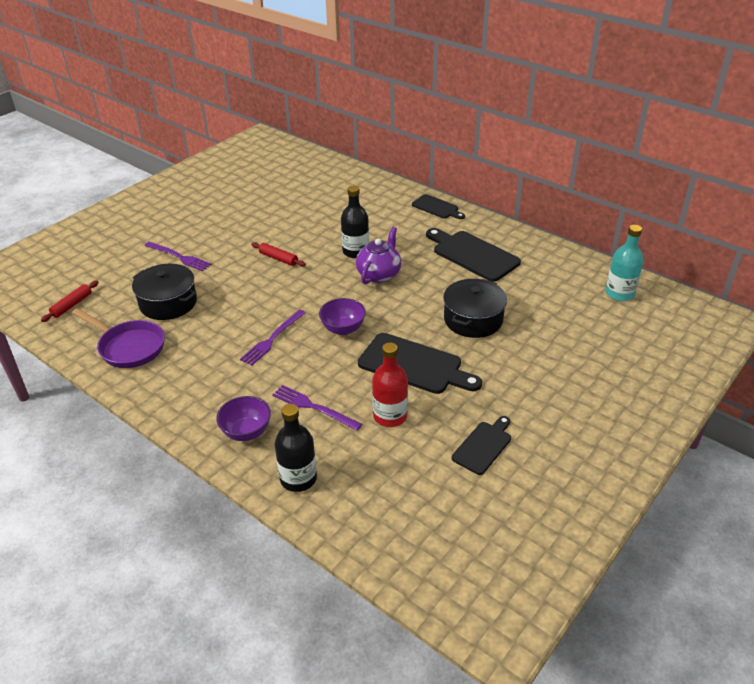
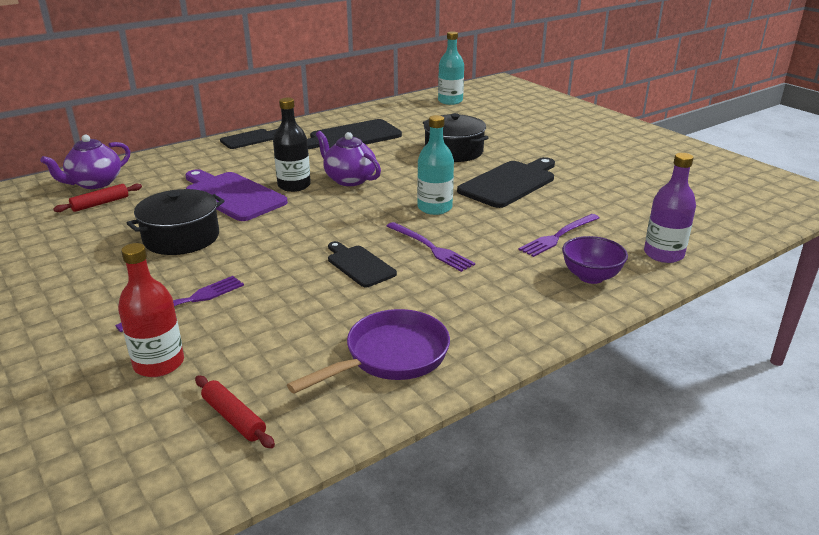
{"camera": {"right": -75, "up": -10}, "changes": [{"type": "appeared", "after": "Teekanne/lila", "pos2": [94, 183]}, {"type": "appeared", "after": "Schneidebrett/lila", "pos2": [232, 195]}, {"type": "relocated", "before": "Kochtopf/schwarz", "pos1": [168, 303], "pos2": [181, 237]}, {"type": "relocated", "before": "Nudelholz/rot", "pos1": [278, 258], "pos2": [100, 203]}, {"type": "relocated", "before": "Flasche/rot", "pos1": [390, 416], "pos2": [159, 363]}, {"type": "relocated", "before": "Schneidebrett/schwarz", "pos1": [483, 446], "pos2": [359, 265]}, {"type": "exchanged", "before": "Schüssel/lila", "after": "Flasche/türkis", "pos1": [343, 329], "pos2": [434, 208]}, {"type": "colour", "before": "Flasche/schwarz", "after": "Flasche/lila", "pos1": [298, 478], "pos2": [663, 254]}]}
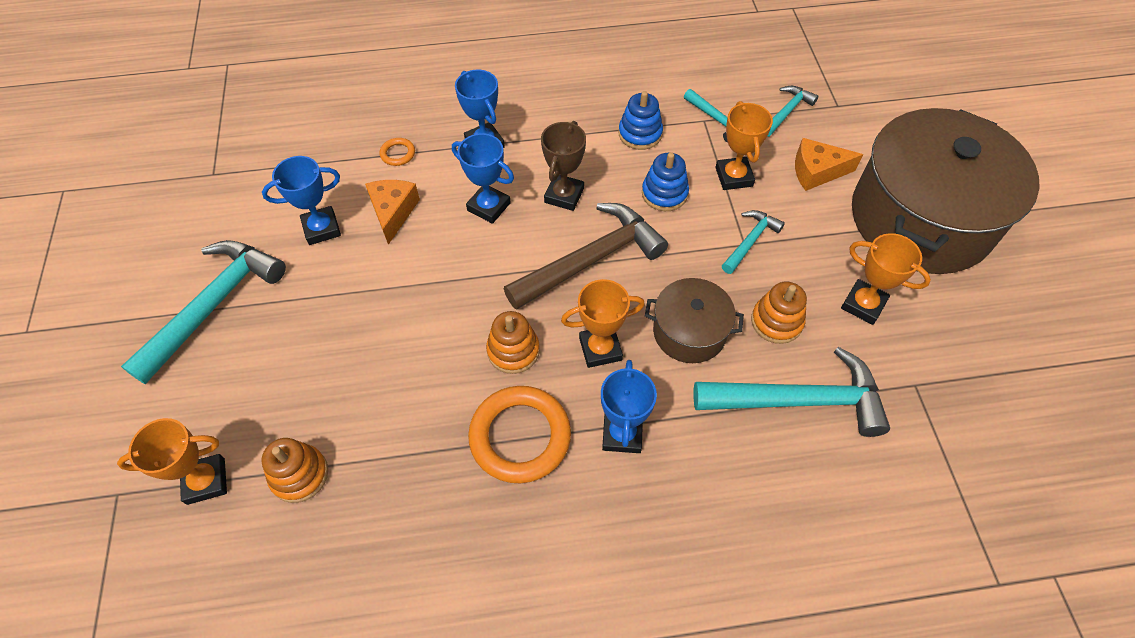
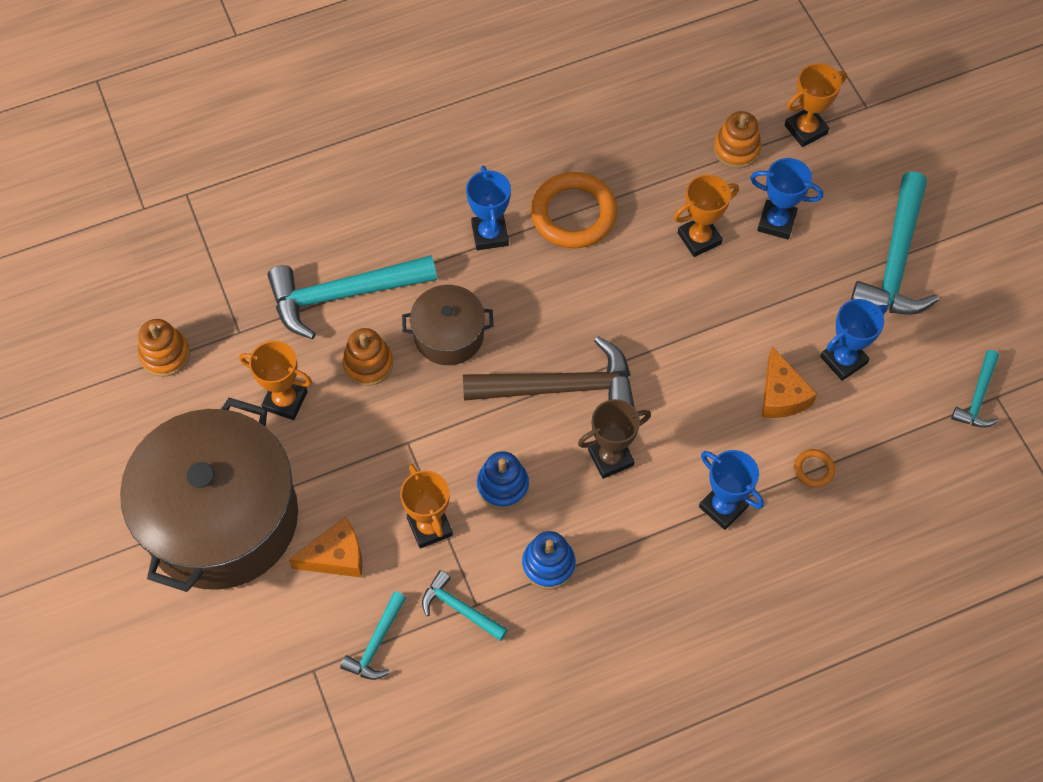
{"camera": {"right": 165, "up": 5}, "changes": [{"type": "relocated", "before": "Pokal/blau", "pos1": [488, 207], "pos2": [776, 222]}, {"type": "relocated", "before": "Stapelspielzeug/orange", "pos1": [513, 350], "pos2": [165, 355]}, {"type": "relocated", "before": "Pokal/orange", "pos1": [600, 349], "pos2": [699, 238]}, {"type": "relocated", "before": "Hammer/türkis", "pos1": [750, 241], "pos2": [978, 397]}, {"type": "spun", "before": "Hammer/braun", "pos1": [591, 260], "pos2": [560, 388], "turn": -135}, {"type": "spun", "before": "Pokal/braun", "pos1": [564, 195], "pos2": [610, 458], "turn": 60}]}
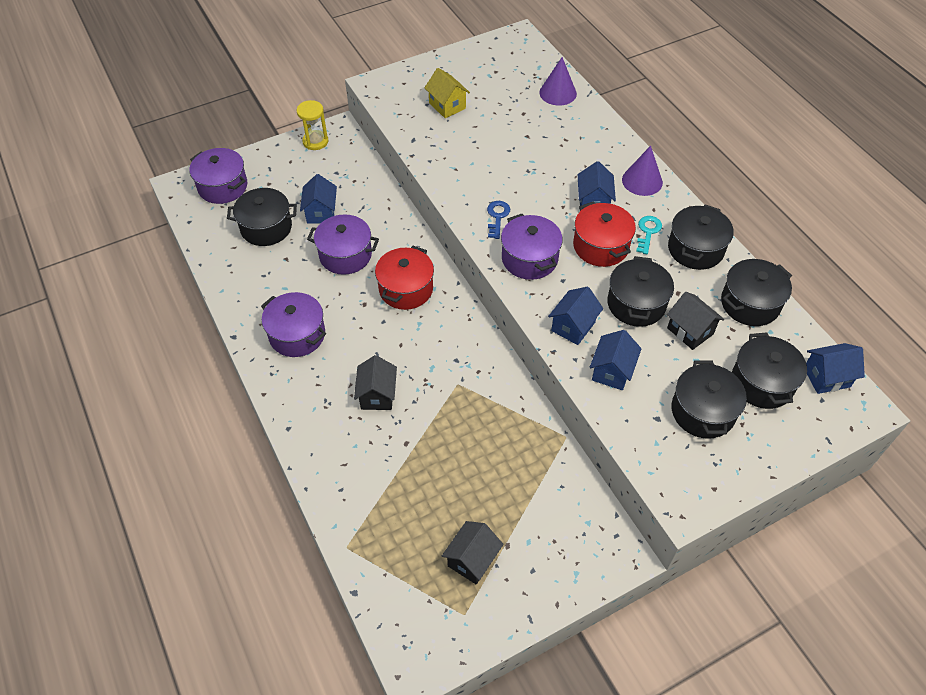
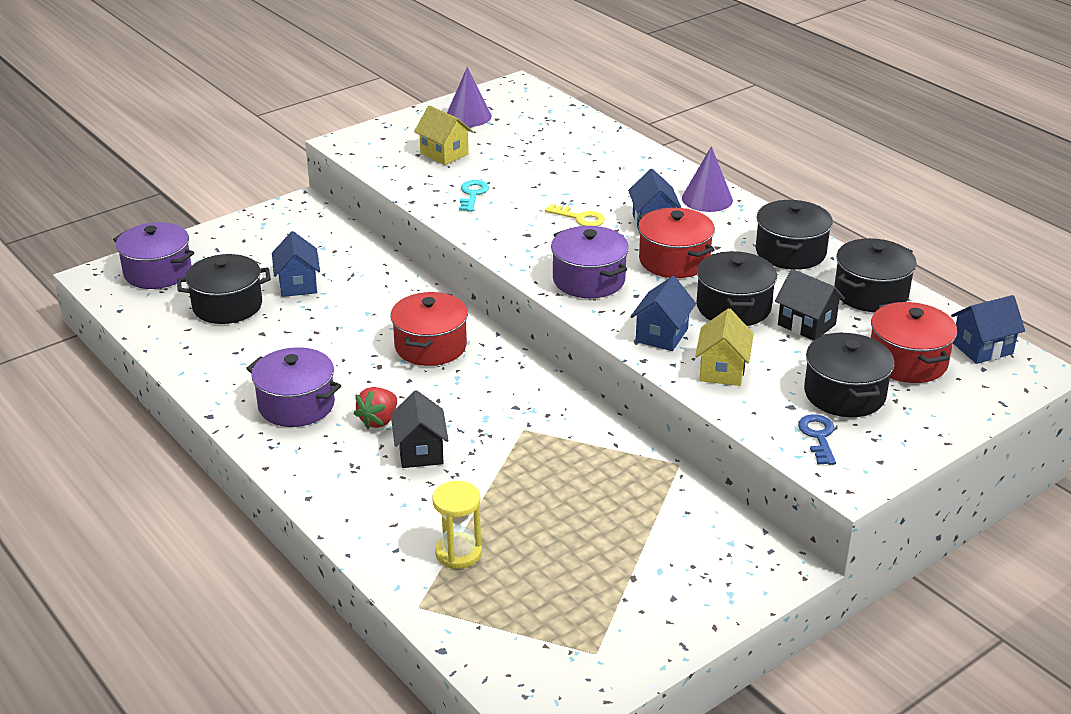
{"camera": {"right": -10, "up": -20}, "changes": [{"type": "missing", "before": "Kochtopf/lila", "pos1": [345, 255]}, {"type": "missing", "before": "Haus/schwarz", "pos1": [472, 560]}, {"type": "appeared", "after": "Erdbeere/rot", "pos2": [379, 420]}, {"type": "appeared", "after": "Schlüssel/gelb", "pos2": [580, 218]}, {"type": "relocated", "before": "Sanduhr/gelb", "pos1": [315, 141], "pos2": [458, 553]}, {"type": "relocated", "before": "Schlüssel/blau", "pos1": [497, 217], "pos2": [818, 436]}, {"type": "relocated", "before": "Kegel/lila", "pos1": [558, 93], "pos2": [468, 116]}, {"type": "relocated", "before": "Schlüssel/türkis", "pos1": [648, 232], "pos2": [473, 194]}, {"type": "colour", "before": "Haus/blau", "after": "Haus/gelb", "pos1": [612, 371], "pos2": [722, 370]}, {"type": "colour", "before": "Kochtopf/schwarz", "after": "Kochtopf/rot", "pos1": [762, 383], "pos2": [907, 361]}]}
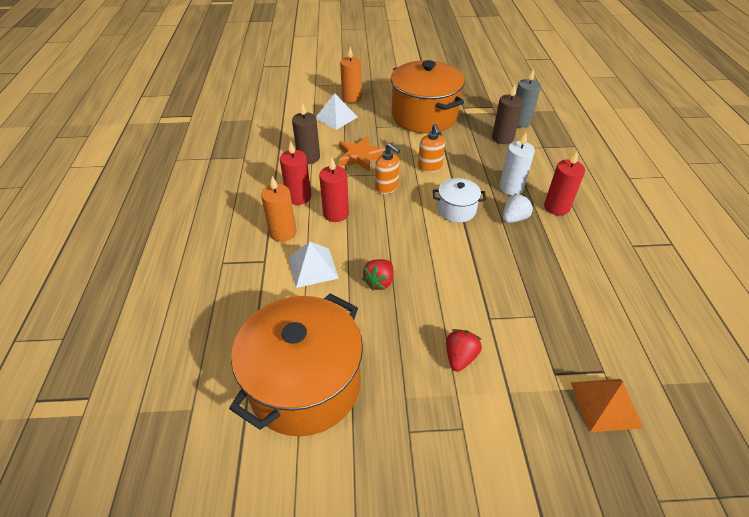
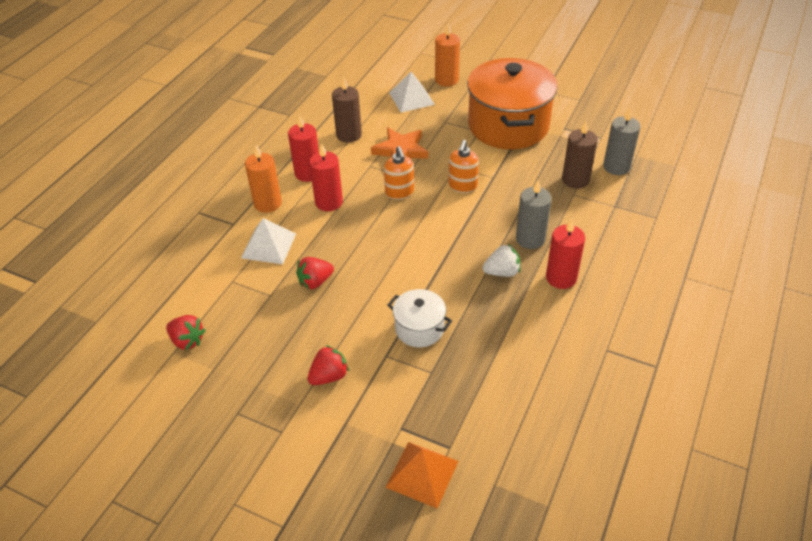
{"camera": {"right": 30, "up": 0}, "changes": [{"type": "relocated", "before": "Kochtopf/weiß", "pos1": [456, 210], "pos2": [419, 329]}, {"type": "exchanged", "before": "Kochtopf/orange", "after": "Erdbeere/rot", "pos1": [305, 384], "pos2": [187, 340]}, {"type": "colour", "before": "Kerze/weiß", "after": "Kerze/grau", "pos1": [511, 188], "pos2": [530, 239]}]}
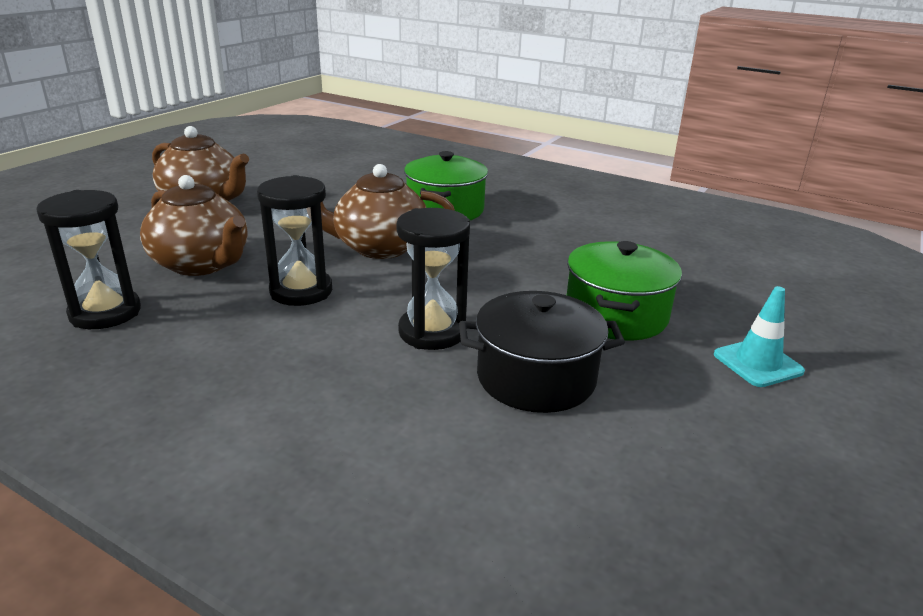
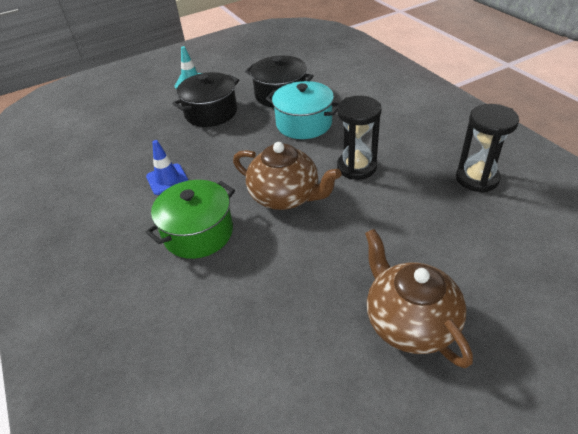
{"camera": {"right": -145, "up": 15}, "changes": [{"type": "missing", "before": "Teekanne/braun", "pos1": [202, 264]}, {"type": "appeared", "after": "Leitkegel/blau", "pos2": [167, 179]}, {"type": "exchanged", "before": "Sanduhr/schwarz", "after": "Kochtopf/türkis", "pos1": [432, 332], "pos2": [304, 124]}, {"type": "colour", "before": "Kochtopf/grün", "after": "Kochtopf/schwarz", "pos1": [616, 315], "pos2": [211, 112]}]}
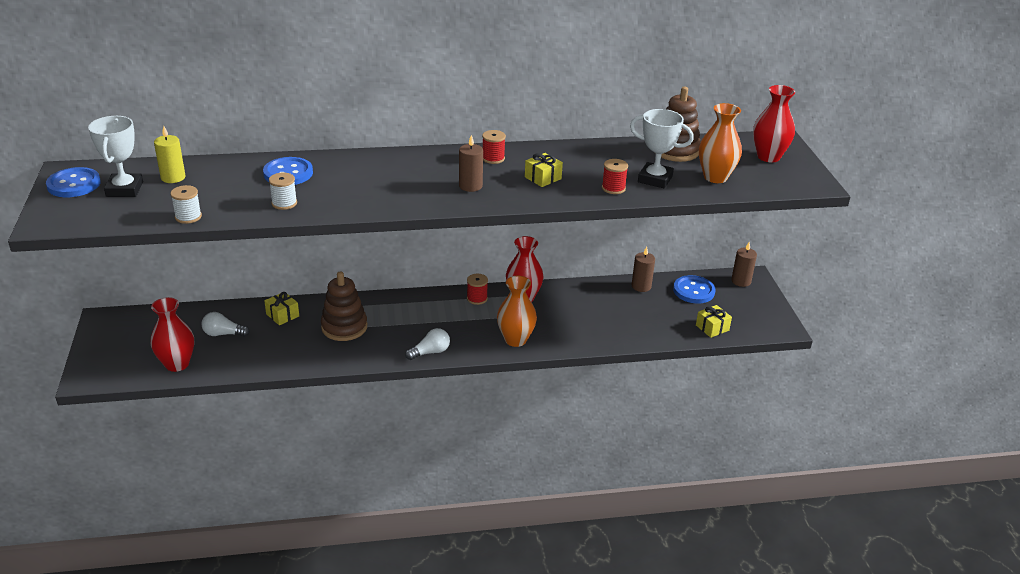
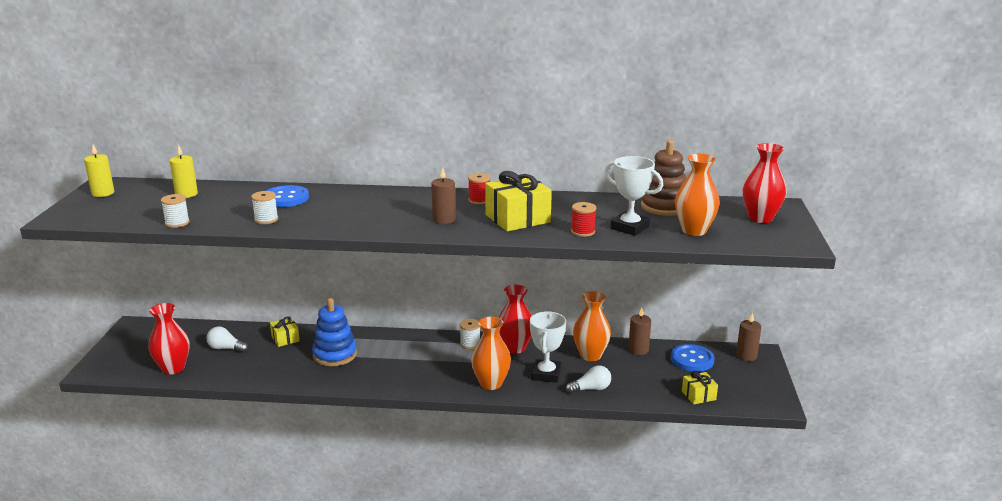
{"camera": {"right": 15, "up": -10}, "changes": [{"type": "appeared", "after": "Vase/orange", "pos2": [590, 355]}, {"type": "relocated", "before": "Pokal/weiß", "pos1": [124, 189], "pos2": [546, 374]}, {"type": "relocated", "before": "Glühbirne/weiß", "pos1": [430, 352], "pos2": [591, 389]}, {"type": "exchanged", "before": "Knopf/blau", "after": "Kerze/gelb", "pos1": [74, 184], "pos2": [103, 193]}, {"type": "colour", "before": "Stapelspielzeug/braun", "after": "Stapelspielzeug/blau", "pos1": [344, 327], "pos2": [335, 355]}, {"type": "colour", "before": "Garnrolle/rot", "after": "Garnrolle/weiß", "pos1": [477, 298], "pos2": [470, 344]}, {"type": "size", "before": "Geschenk/gelb", "pos1": [543, 178], "pos2": [517, 218], "scale": 1.85}]}
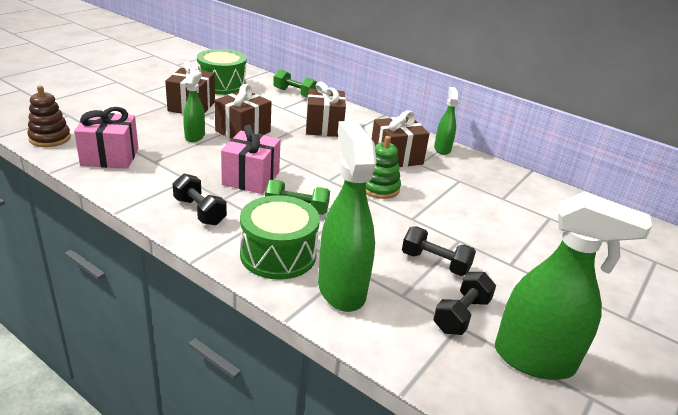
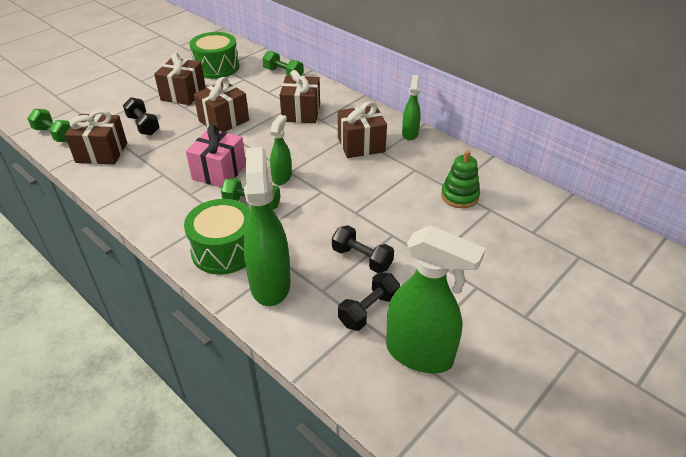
{"camera": {"right": 10, "up": 10}, "changes": [{"type": "relocated", "before": "Hantel/schwarz", "pos1": [199, 211], "pos2": [143, 125]}, {"type": "relocated", "before": "Sprühflasche/grün", "pos1": [195, 136], "pos2": [282, 177]}, {"type": "relocated", "before": "Stapelspielzeug/grün", "pos1": [380, 188], "pos2": [459, 196]}, {"type": "exchanged", "before": "Stapelspielzeug/braun", "after": "Hantel/grün", "pos1": [50, 138], "pos2": [54, 134]}, {"type": "colour", "before": "Geschenk/rosa", "after": "Geschenk/braun", "pos1": [110, 157], "pos2": [101, 152]}]}
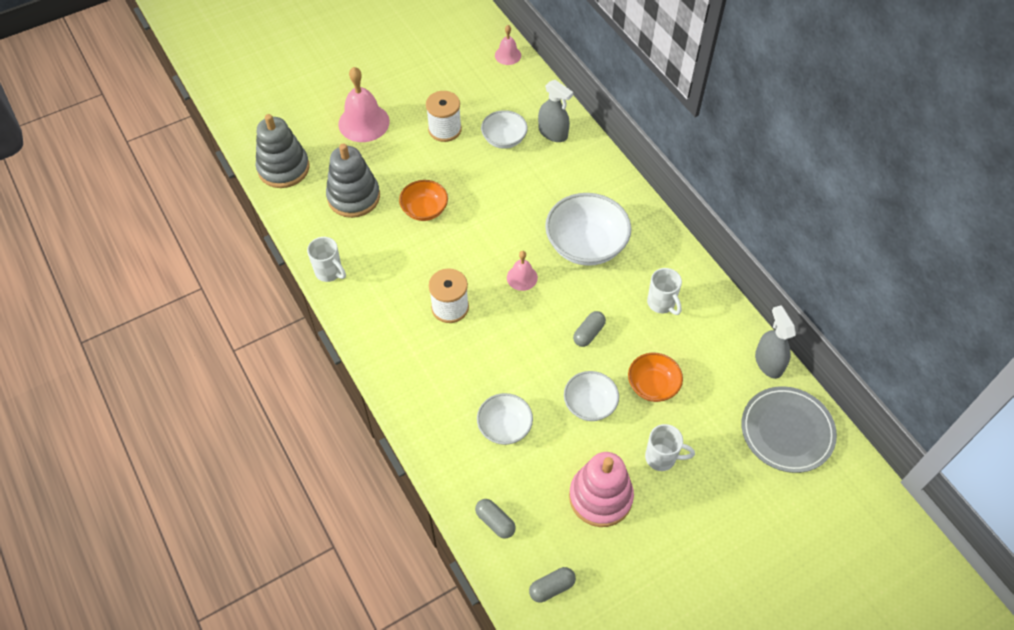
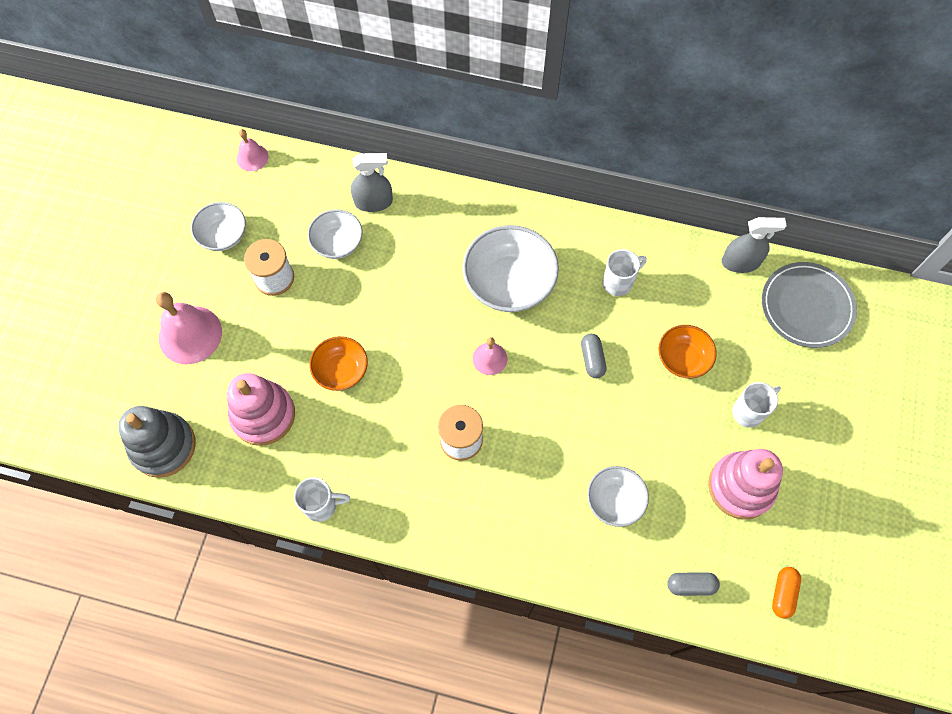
{"camera": {"right": -45, "up": 10}, "changes": [{"type": "relocated", "before": "Schüssel/weiß", "pos1": [589, 404], "pos2": [223, 235]}, {"type": "colour", "before": "Stapelspielzeug/grau", "after": "Stapelspielzeug/rosa", "pos1": [353, 197], "pos2": [263, 415]}, {"type": "colour", "before": "Kapsel/grau", "after": "Kapsel/orange", "pos1": [552, 587], "pos2": [783, 593]}, {"type": "spun", "before": "Tasse/weiß", "pos1": [662, 303], "pos2": [618, 282], "turn": -45}, {"type": "spun", "before": "Sprühflasche/grau", "pos1": [768, 362], "pos2": [740, 262], "turn": 150}]}
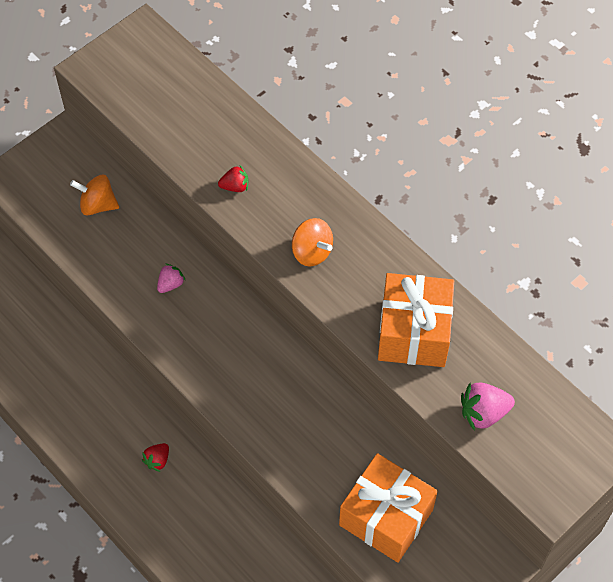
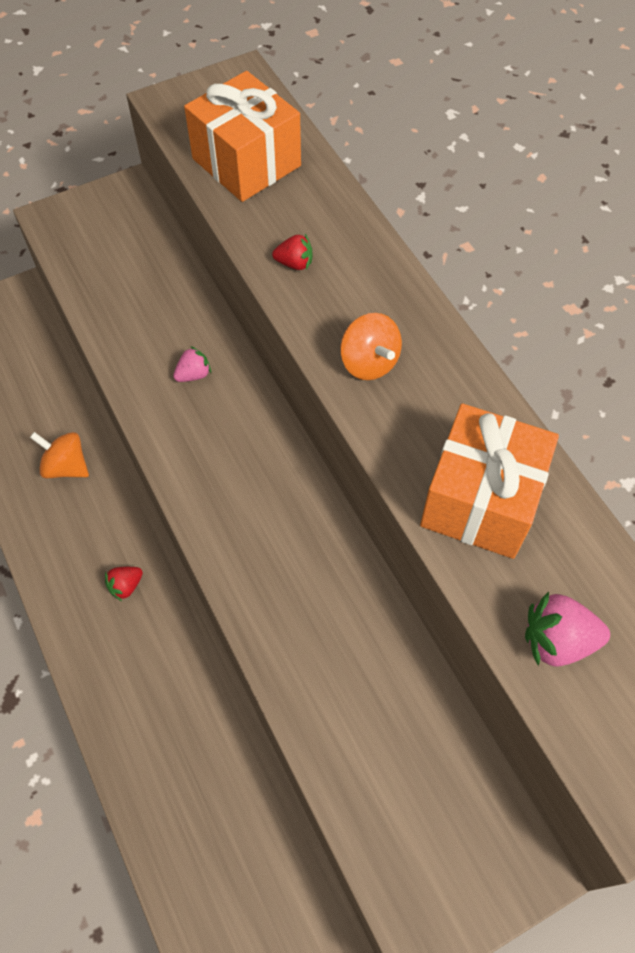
{"camera": {"right": 15, "up": 0}, "changes": [{"type": "relocated", "before": "Kreisel/orange", "pos1": [97, 205], "pos2": [66, 466]}, {"type": "relocated", "before": "Geschenk/orange", "pos1": [386, 517], "pos2": [246, 162]}]}
